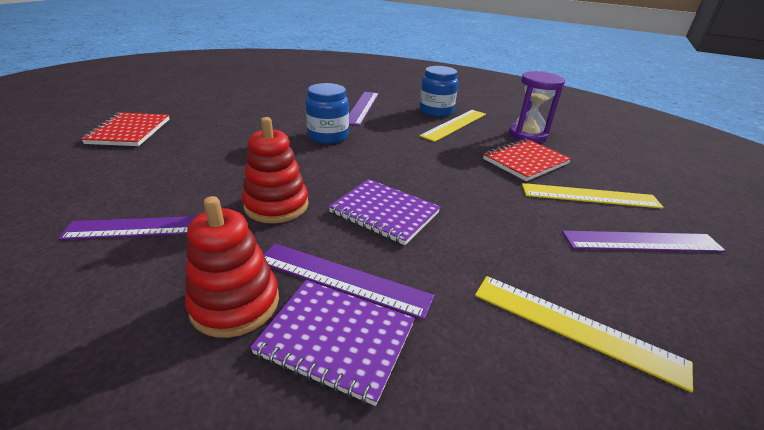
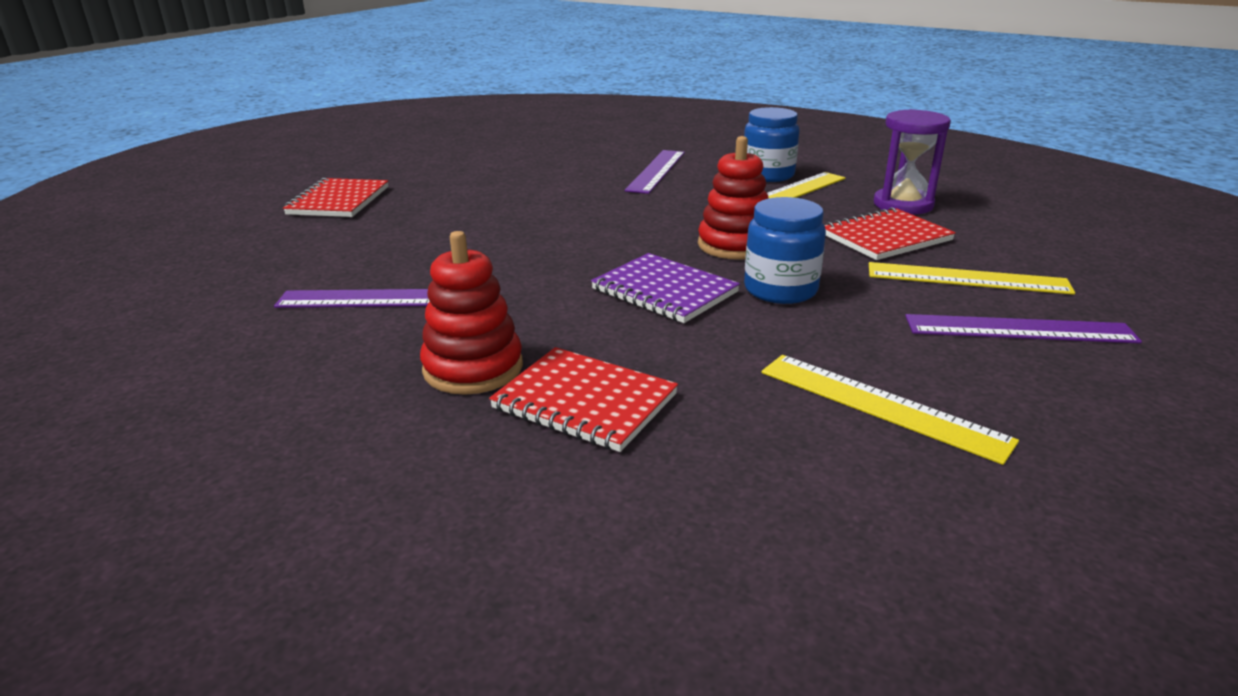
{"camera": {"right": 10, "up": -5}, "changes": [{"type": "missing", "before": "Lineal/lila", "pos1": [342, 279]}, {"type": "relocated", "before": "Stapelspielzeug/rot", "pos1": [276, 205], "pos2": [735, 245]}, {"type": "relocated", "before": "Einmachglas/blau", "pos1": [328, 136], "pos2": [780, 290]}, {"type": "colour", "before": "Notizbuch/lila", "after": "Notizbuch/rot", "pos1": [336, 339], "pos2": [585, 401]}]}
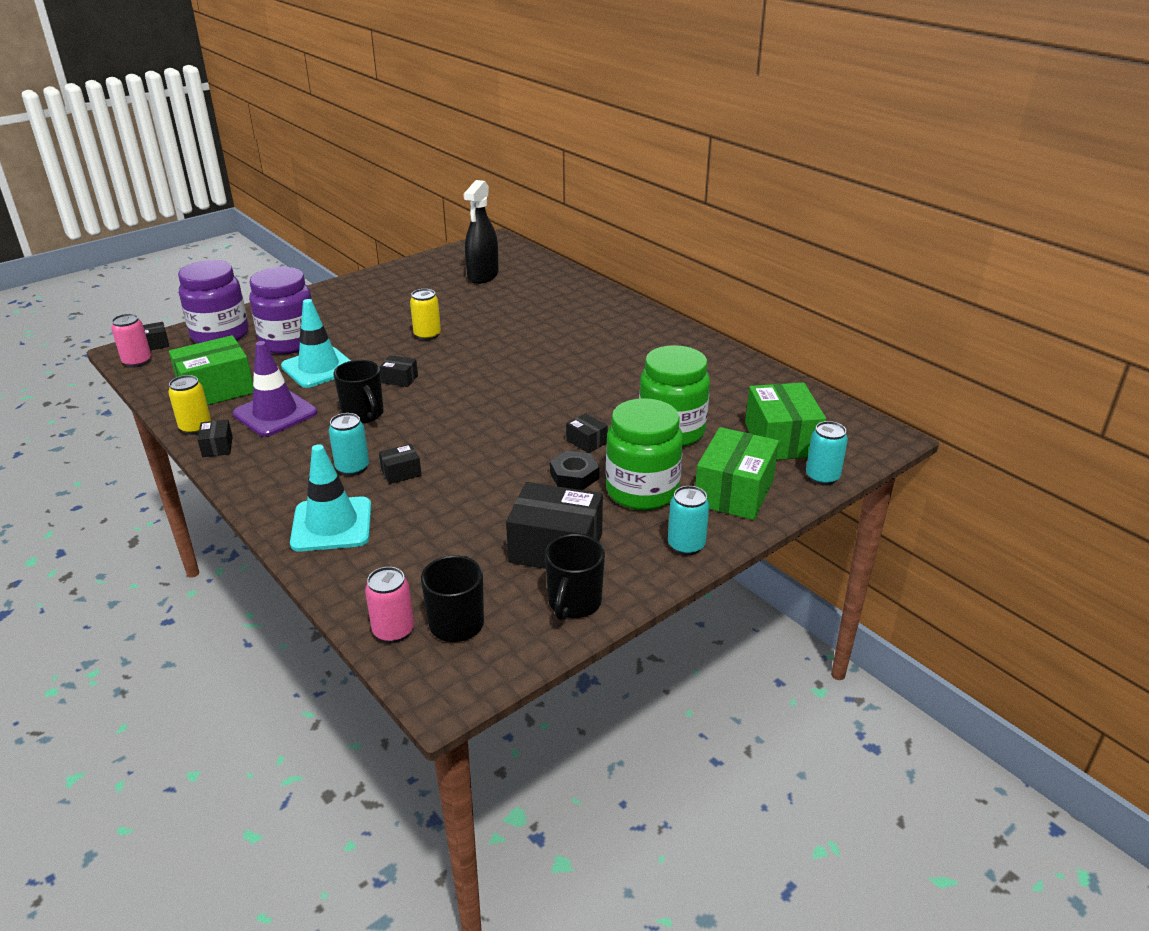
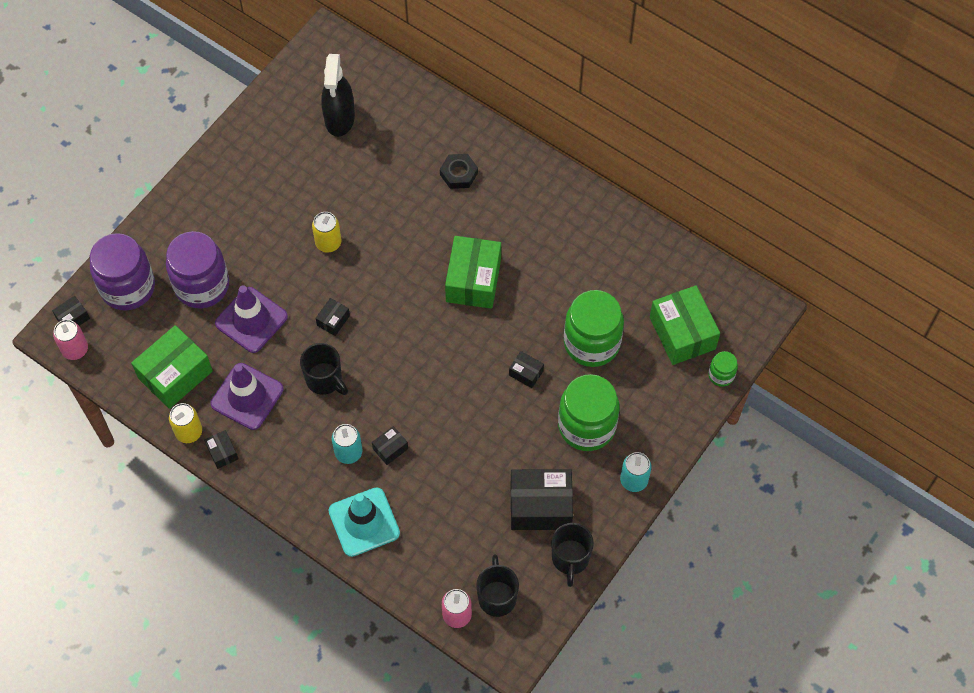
{"camera": {"right": -15, "up": 30}, "changes": [{"type": "relocated", "before": "Sechskantmutter/schwarz", "pos1": [574, 475], "pos2": [459, 174]}, {"type": "relocated", "before": "Schachtel/grün", "pos1": [734, 492], "pos2": [473, 280]}, {"type": "exchanged", "before": "Dose/türkis", "after": "Einmachglas/grün", "pos1": [822, 477], "pos2": [721, 375]}, {"type": "colour", "before": "Leitkegel/türkis", "after": "Leitkegel/lila", "pos1": [319, 368], "pos2": [251, 320]}, {"type": "spun", "before": "Schachtel/schwarz", "pos1": [399, 379], "pos2": [333, 320], "turn": -60}]}
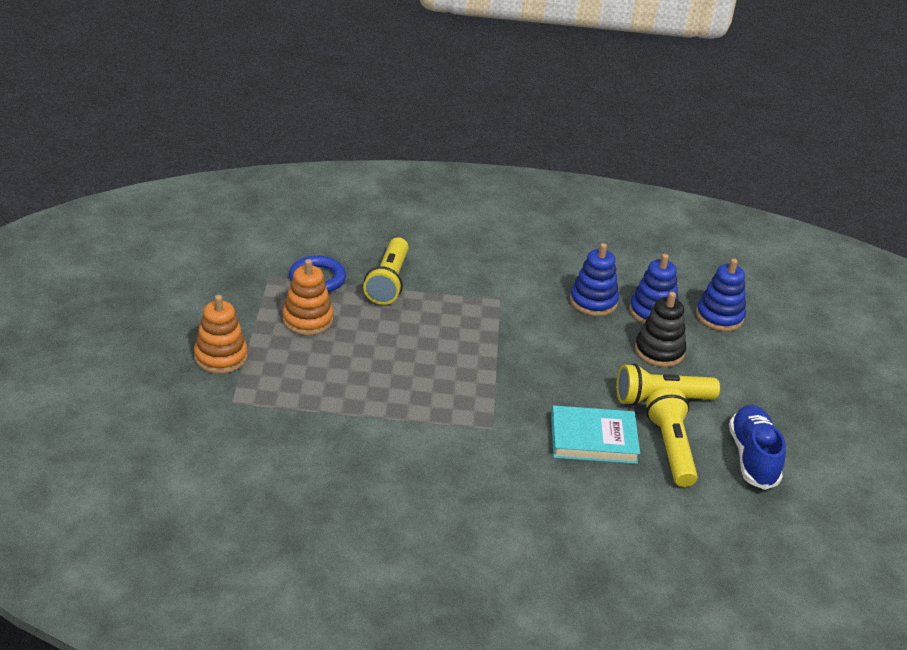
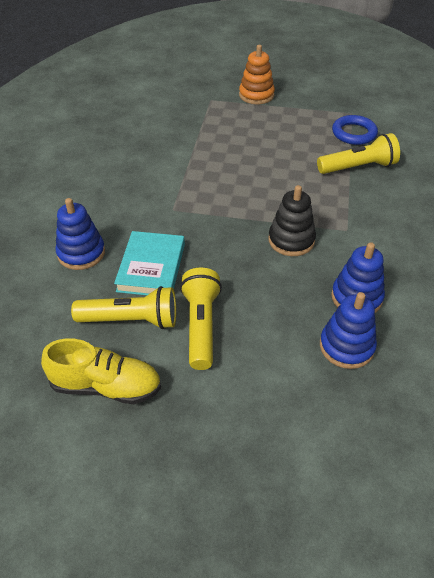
{"camera": {"right": 100, "up": 10}, "changes": [{"type": "missing", "before": "Stapelspielzeug/orange", "pos1": [307, 320]}, {"type": "relocated", "before": "Stapelspielzeug/schwarz", "pos1": [659, 351], "pos2": [291, 240]}, {"type": "relocated", "before": "Stapelspielzeug/blau", "pos1": [719, 316], "pos2": [81, 253]}, {"type": "colour", "before": "Schuh/blau", "after": "Schuh/gelb", "pos1": [753, 457], "pos2": [106, 386]}, {"type": "spun", "before": "Taschenlampe/gelb", "pos1": [388, 282], "pos2": [358, 167], "turn": 150}]}
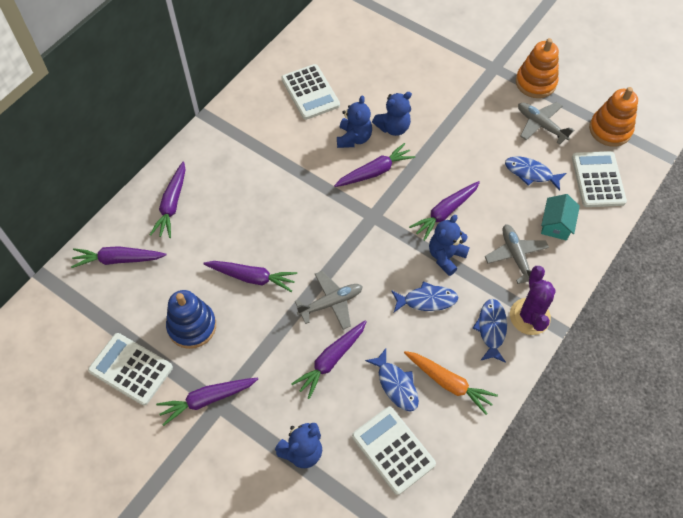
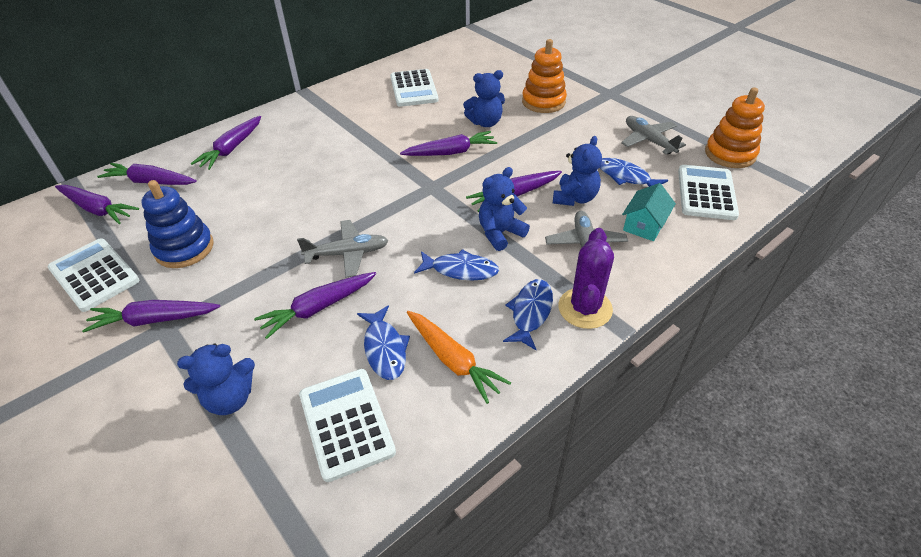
{"camera": {"right": 15, "up": -15}, "changes": [{"type": "relocated", "before": "Karotte/lila", "pos1": [252, 277], "pos2": [98, 209]}, {"type": "relocated", "before": "Teddybär/blau", "pos1": [354, 138], "pos2": [575, 198]}, {"type": "relocated", "before": "Stapelspielzeug/orange", "pos1": [535, 82], "pos2": [543, 102]}]}
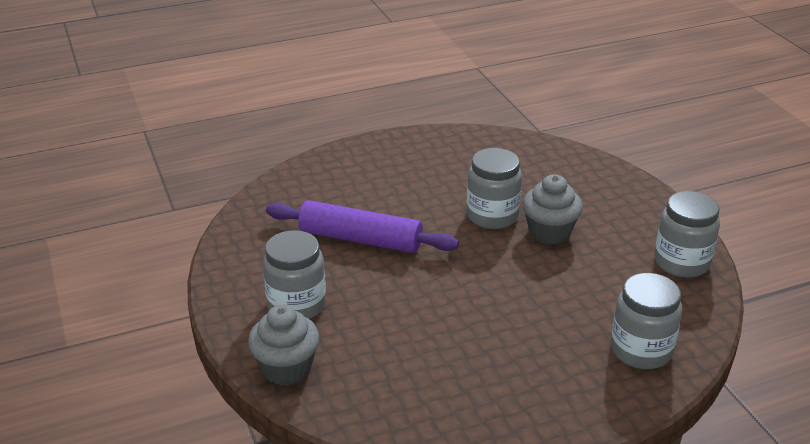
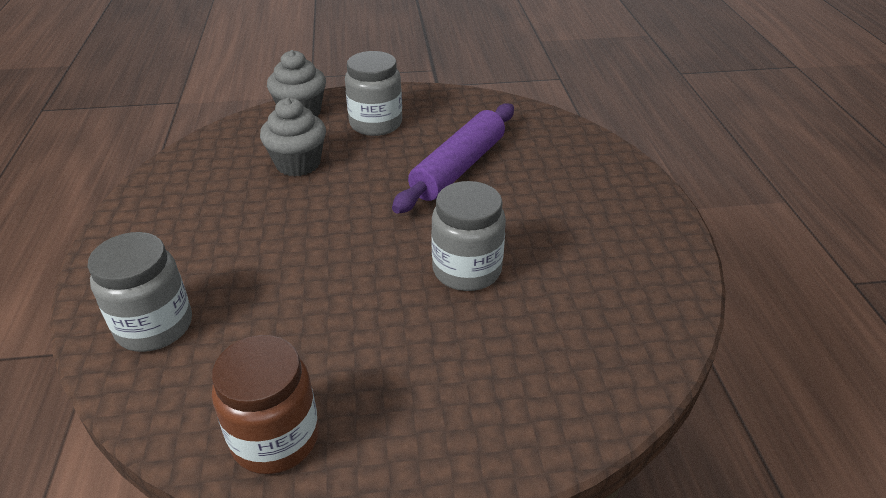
{"camera": {"right": 105, "up": 5}, "changes": [{"type": "relocated", "before": "Muffin/grau", "pos1": [549, 232], "pos2": [298, 164]}, {"type": "colour", "before": "Einmachglas/grau", "after": "Einmachglas/braun", "pos1": [681, 262], "pos2": [275, 438]}]}
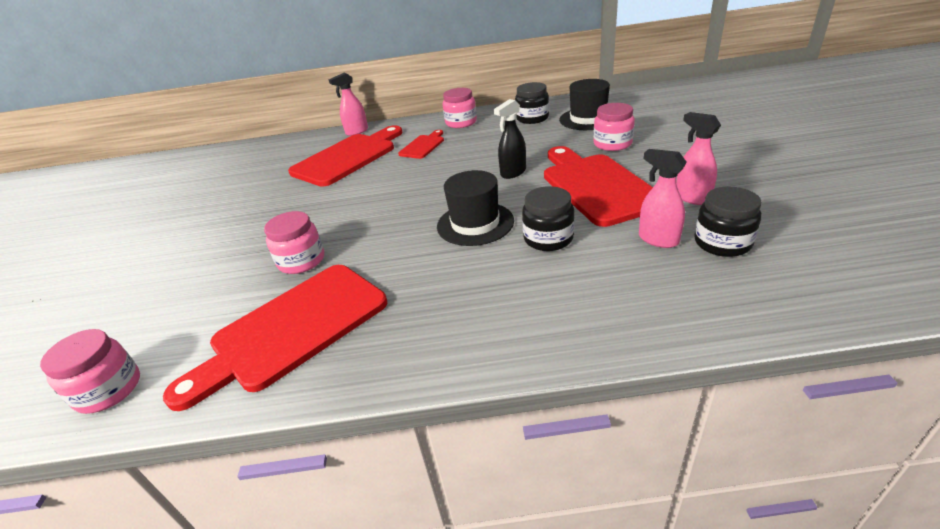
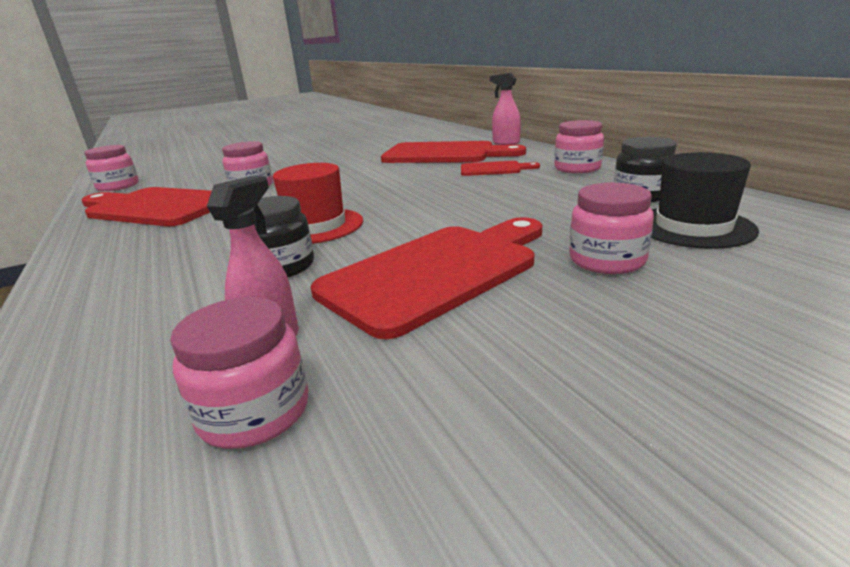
{"camera": {"right": 65, "up": -10}, "changes": [{"type": "missing", "before": "Sprühflasche/schwarz", "pos1": [513, 173]}, {"type": "missing", "before": "Sprühflasche/rosa", "pos1": [692, 198]}, {"type": "colour", "before": "Hut/schwarz", "after": "Hut/rot", "pos1": [475, 223], "pos2": [316, 226]}, {"type": "colour", "before": "Einmachglas/schwarz", "after": "Einmachglas/rosa", "pos1": [722, 243], "pos2": [254, 412]}]}
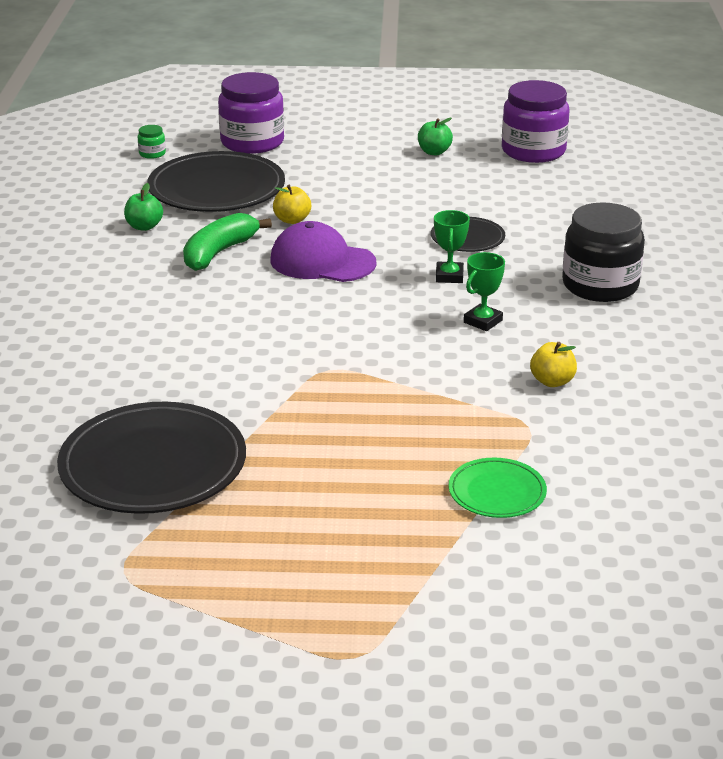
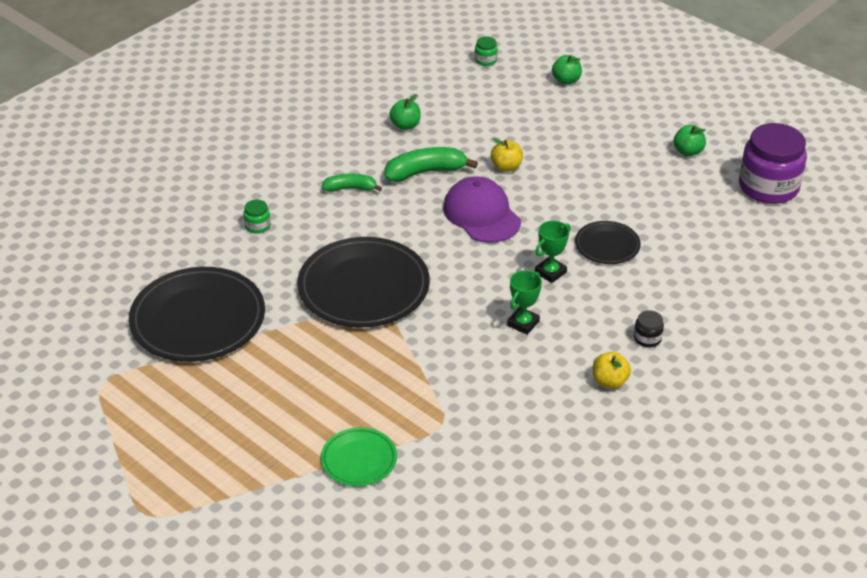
{"camera": {"right": 40, "up": 10}, "changes": [{"type": "appeared", "after": "Einmachglas/grün", "pos2": [257, 226]}, {"type": "appeared", "after": "Banane/grün", "pos2": [350, 188]}, {"type": "relocated", "before": "Teller/schwarz", "pos1": [216, 189], "pos2": [363, 287]}, {"type": "relocated", "before": "Apfel/gelb", "pos1": [552, 381], "pos2": [609, 381]}, {"type": "exchanged", "before": "Einmachglas/lila", "after": "Apfel/grün", "pos1": [252, 142], "pos2": [566, 80]}, {"type": "spun", "before": "Pokal/grün", "pos1": [483, 321], "pos2": [523, 323], "turn": -45}, {"type": "size", "before": "Einmachglas/schwarz", "pos1": [600, 285], "pos2": [647, 338], "scale": 0.41}]}
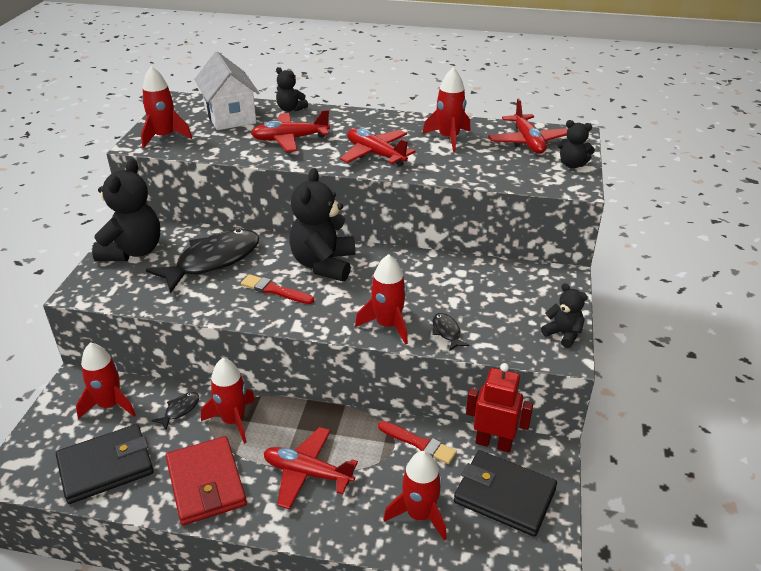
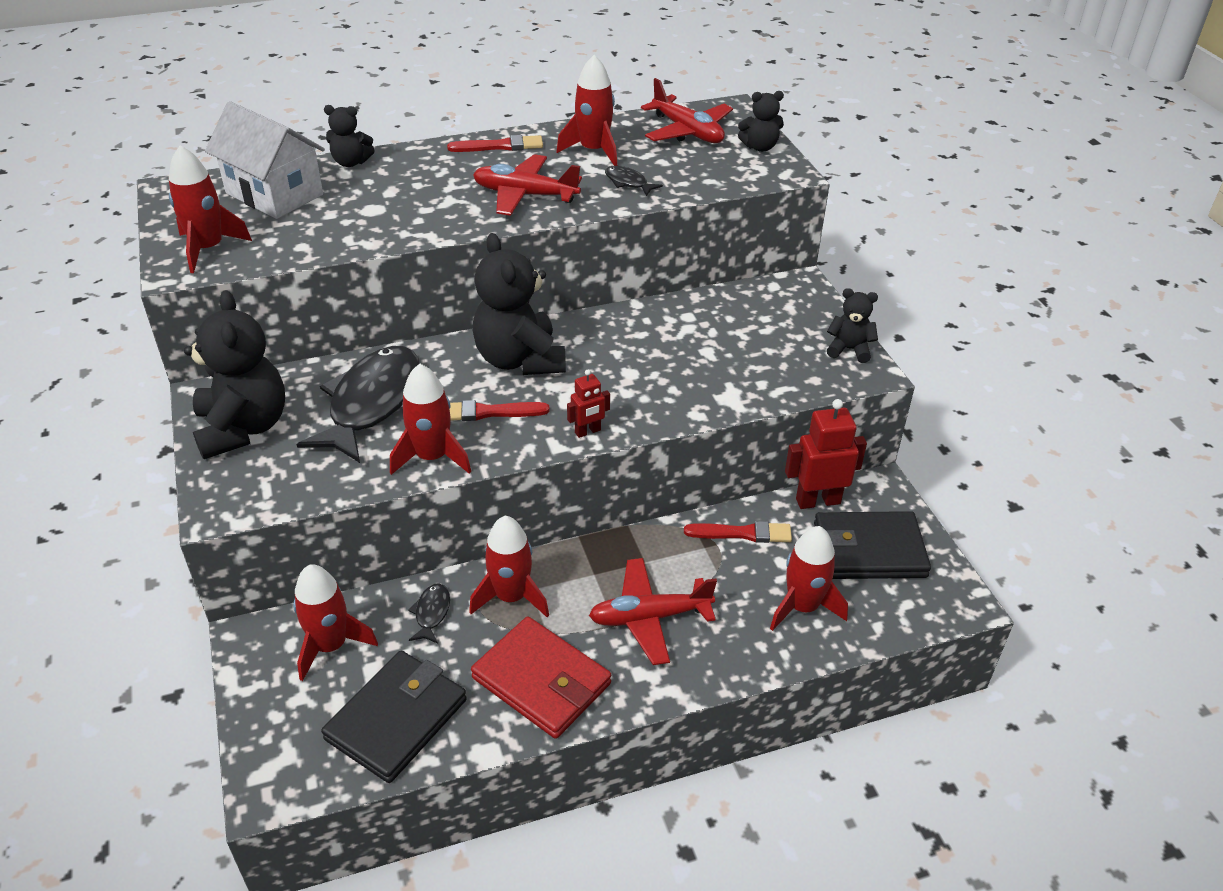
{"camera": {"right": -30, "up": 5}, "changes": [{"type": "missing", "before": "Flugzeug/rot", "pos1": [290, 139]}, {"type": "appeared", "after": "Pinsel/rot", "pos2": [500, 146]}, {"type": "appeared", "after": "Roboter/rot", "pos2": [588, 431]}, {"type": "relocated", "before": "Rakete/rot", "pos1": [387, 325], "pos2": [432, 457]}, {"type": "relocated", "before": "Fisch/schwarz", "pos1": [446, 332], "pos2": [628, 182]}]}
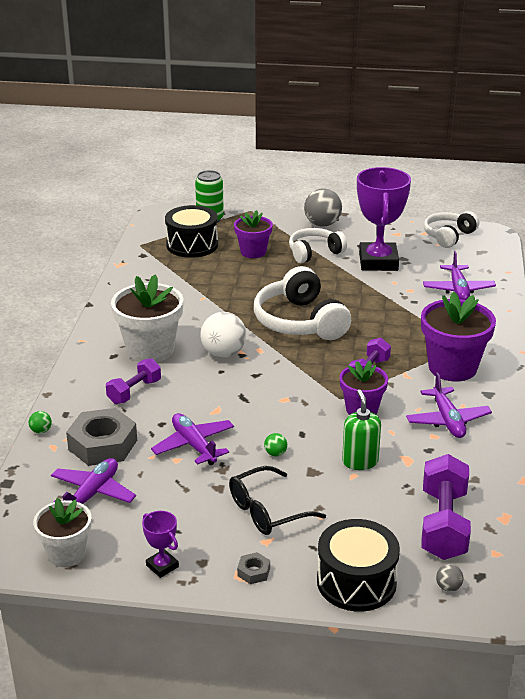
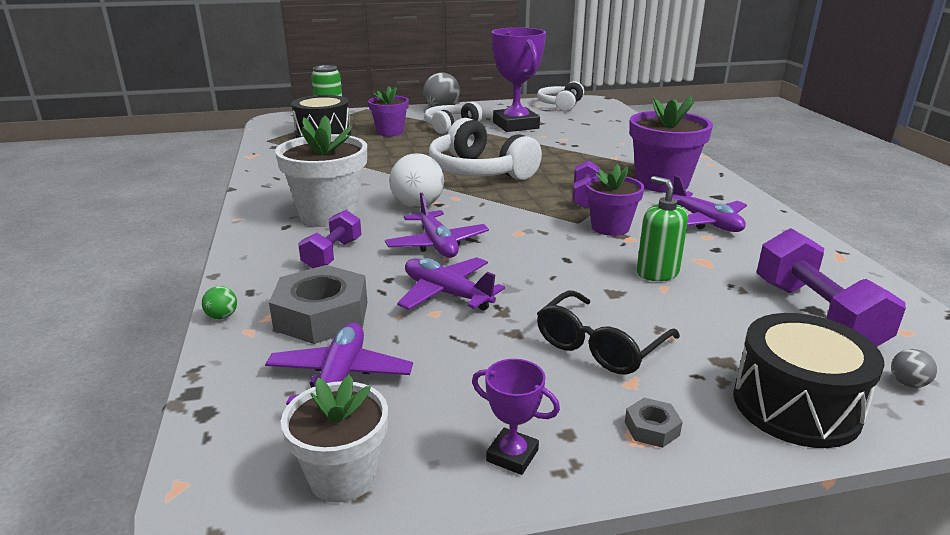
{"camera": {"right": -20, "up": -5}, "changes": [{"type": "missing", "before": "Ball/grün", "pos1": [275, 453]}, {"type": "relocated", "before": "Flugzeug/lila", "pos1": [458, 289], "pos2": [437, 244]}]}
